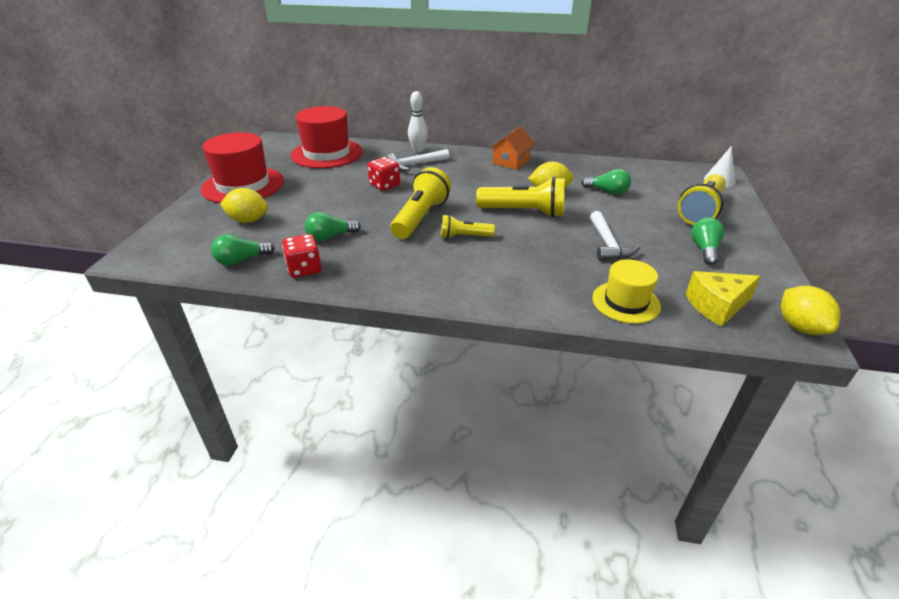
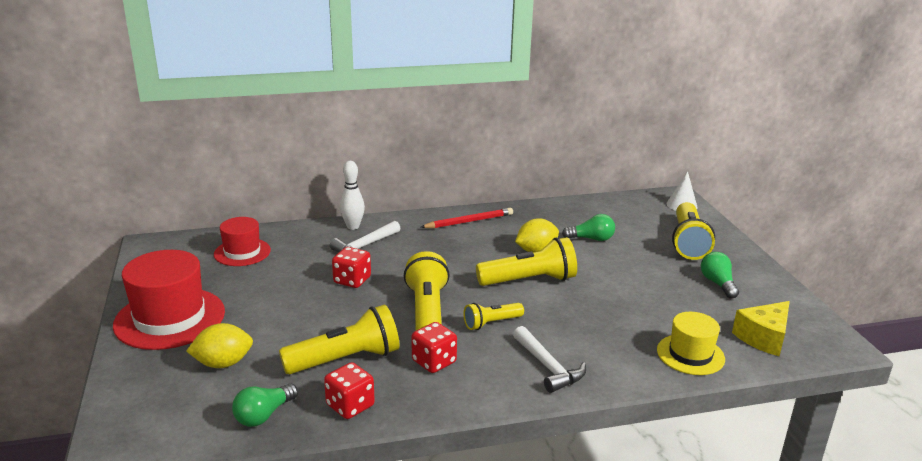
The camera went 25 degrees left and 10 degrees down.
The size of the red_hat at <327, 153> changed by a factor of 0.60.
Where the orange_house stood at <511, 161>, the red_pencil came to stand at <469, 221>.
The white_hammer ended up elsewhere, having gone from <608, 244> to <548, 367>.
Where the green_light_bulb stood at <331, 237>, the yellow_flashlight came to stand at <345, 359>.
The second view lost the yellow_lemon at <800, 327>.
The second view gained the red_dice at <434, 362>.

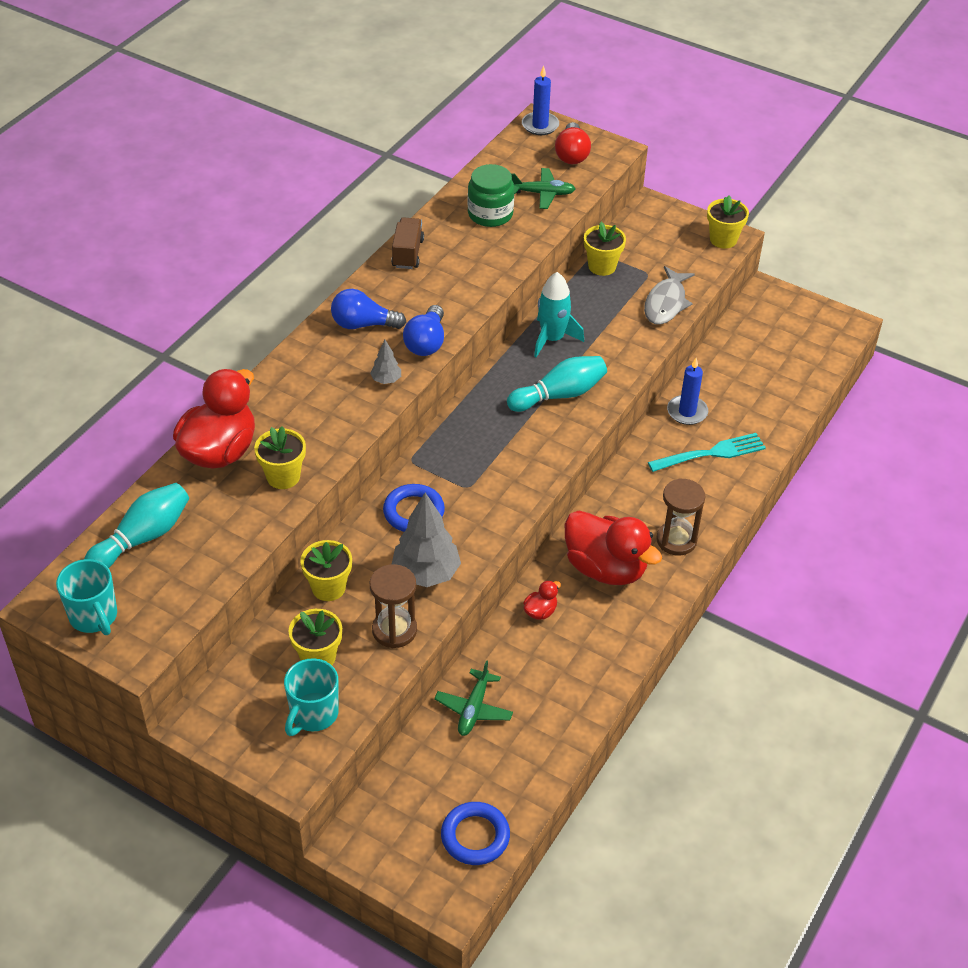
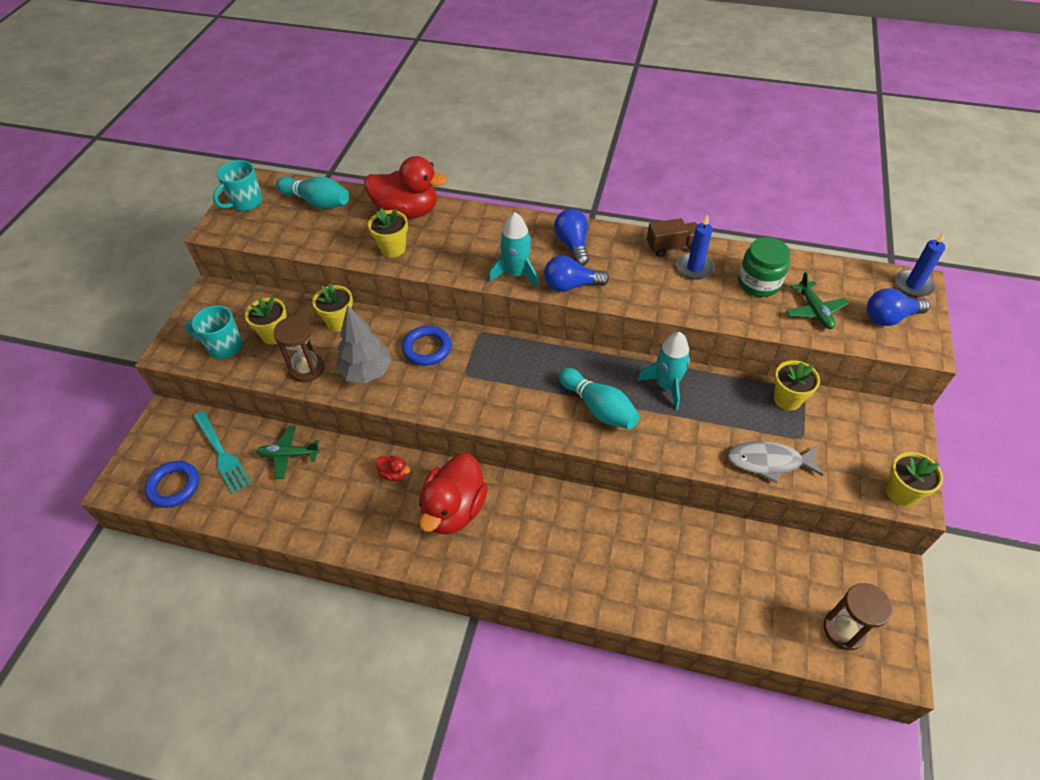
The camera went 75 degrees right and 5 degrees up.
What was the red_light_bulb at <571, 154> turned into the blue_light_bulb at <889, 317>.
Where the grey_tree stood at <386, 380>, the turquoise_rocket came to stand at <516, 274>.
The blue_candle ended up elsewhere, having gone from <687, 412> to <694, 268>.
The turquoise_fork ended up elsewhere, having gone from <711, 453> to <222, 454>.
The brown_hourglass ended up elsewhere, having gone from <676, 540> to <844, 630>.

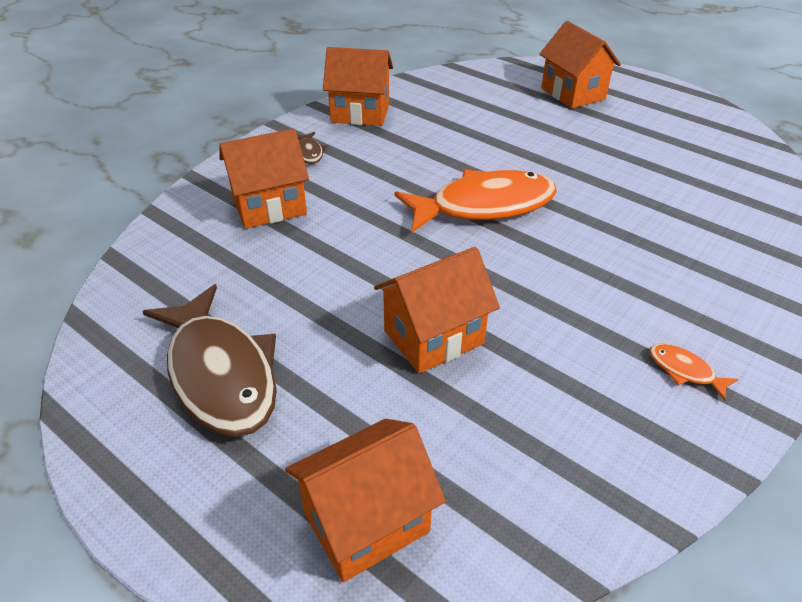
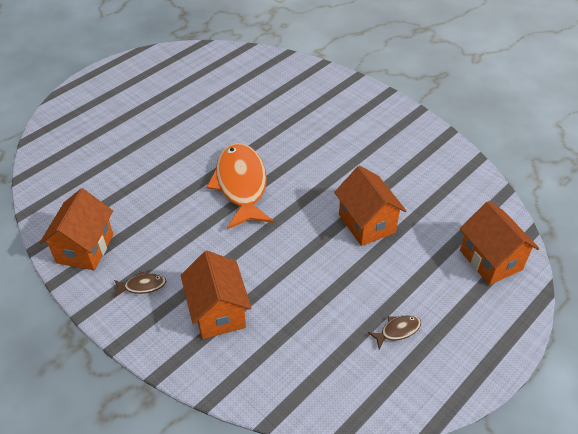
The camera went 85 degrees left and 5 degrees up.
The second view lost the orange_house at <573, 93>.
The size of the brown_fish at <220, 373> changed by a factor of 0.41.
The second view lost the orange_fish at <684, 371>.

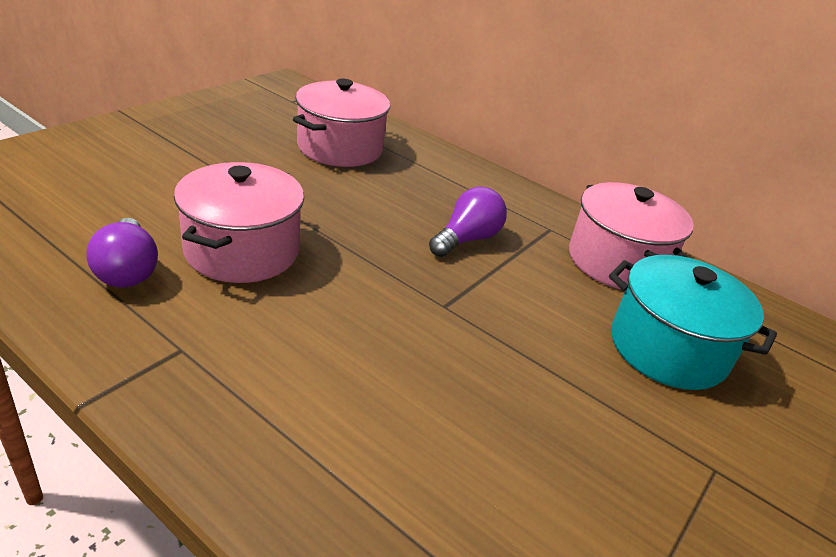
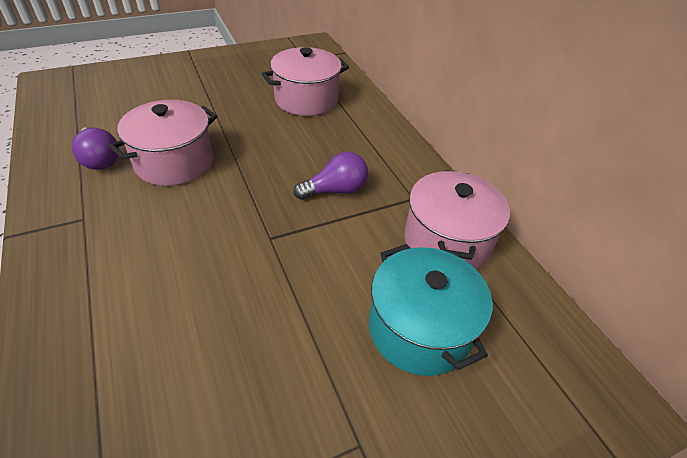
The camera went 30 degrees right and 10 degrees up.
The purple_light_bulb at <127, 270> ended up facing another way, 45 degrees counterclockwise from before.

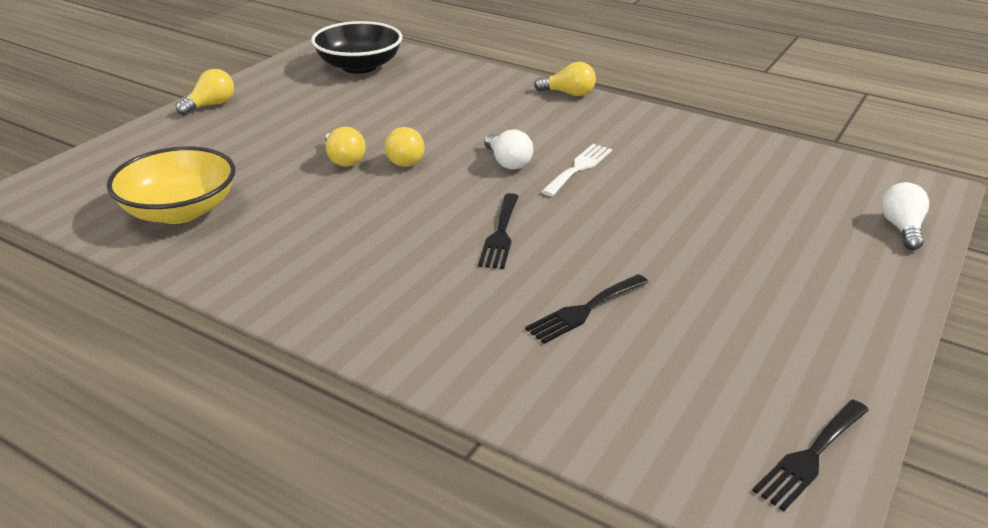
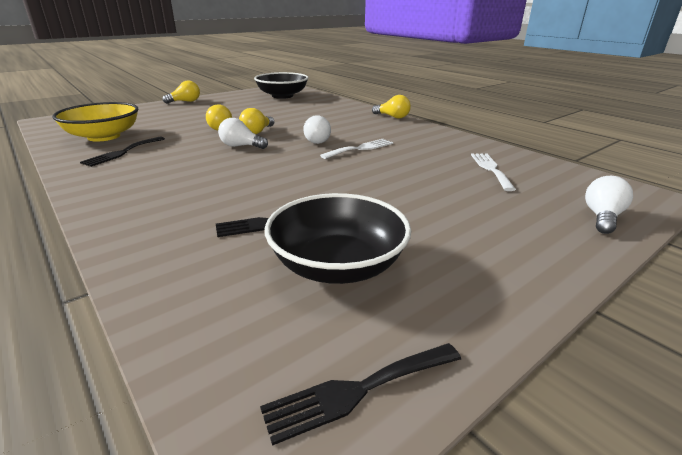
The camera went 20 degrees right and 5 degrees down.
The black_fork ended up elsewhere, having gone from <500, 234> to <122, 152>.
The second view gained the white_light_bulb at <241, 146>.
The second view gained the white_fork at <491, 169>.
The second view gained the black_bowl at <337, 265>.

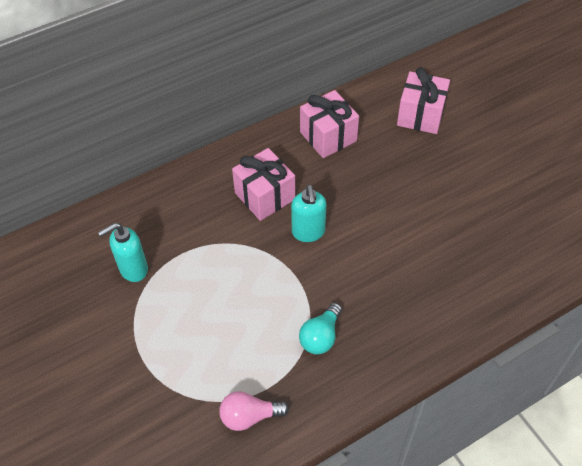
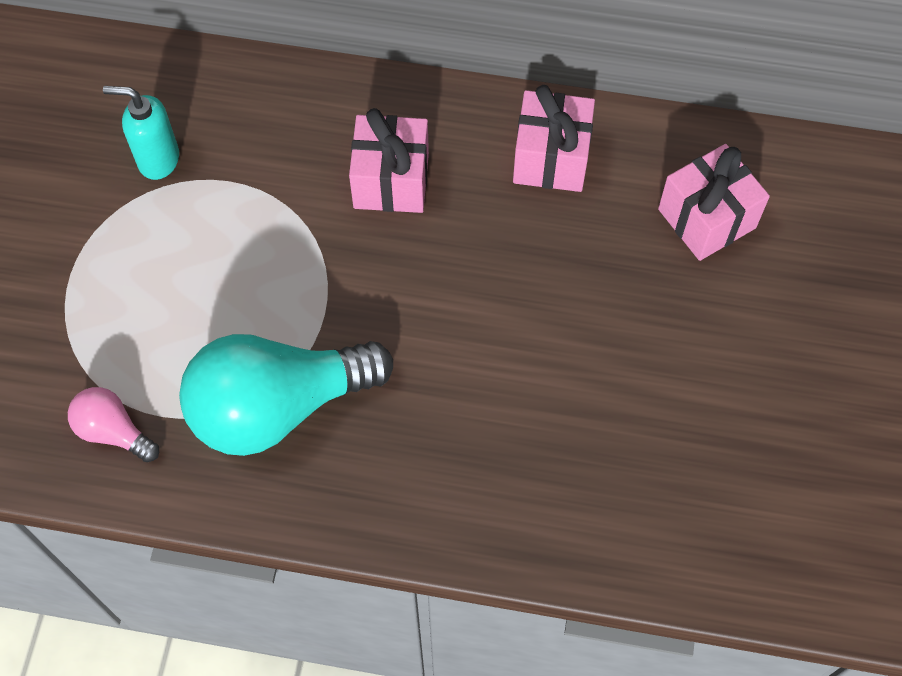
The camera went 40 degrees right and 10 degrees up.
The second view lost the turquoise_soap_dispenser at <308, 232>.
The size of the turquoise_light_bulb at <321, 336> changed by a factor of 2.15.

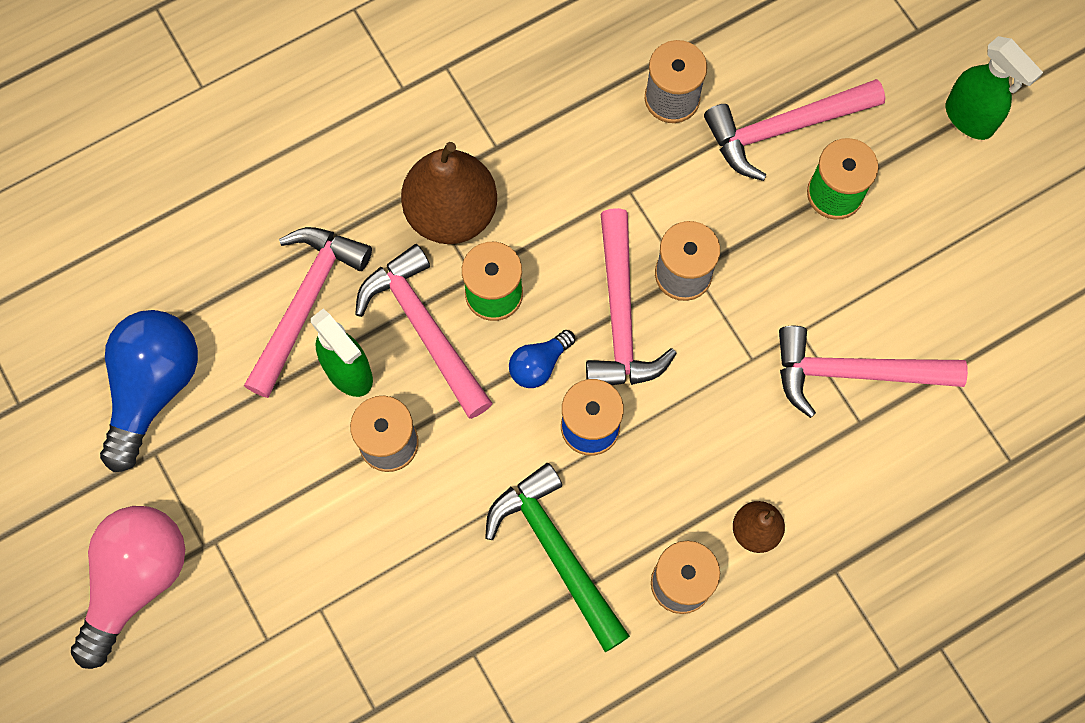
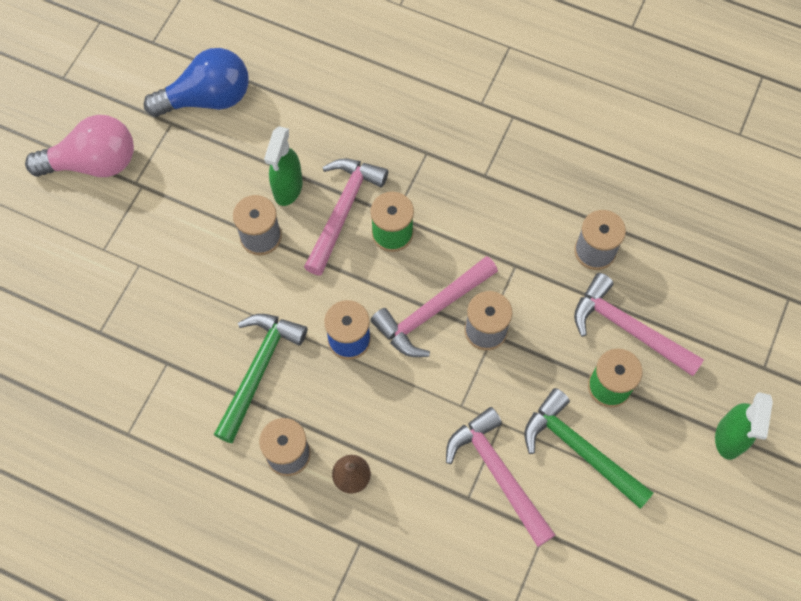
The camera went 55 degrees right and 5 degrees down.
The second view lost the brown_pear at <451, 213>.
The second view lost the pink_hammer at <306, 303>.
The second view lost the blue_light_bulb at <539, 365>.
The second view gained the green_hammer at <580, 449>.

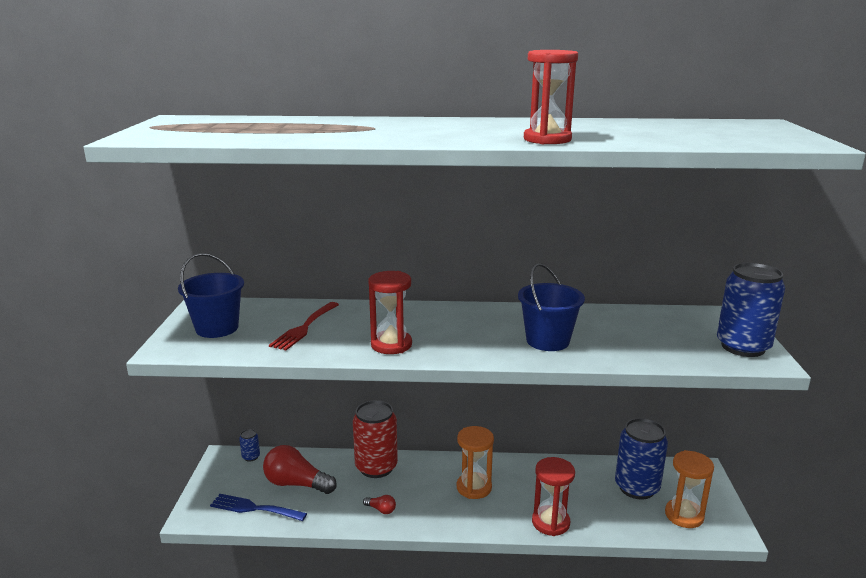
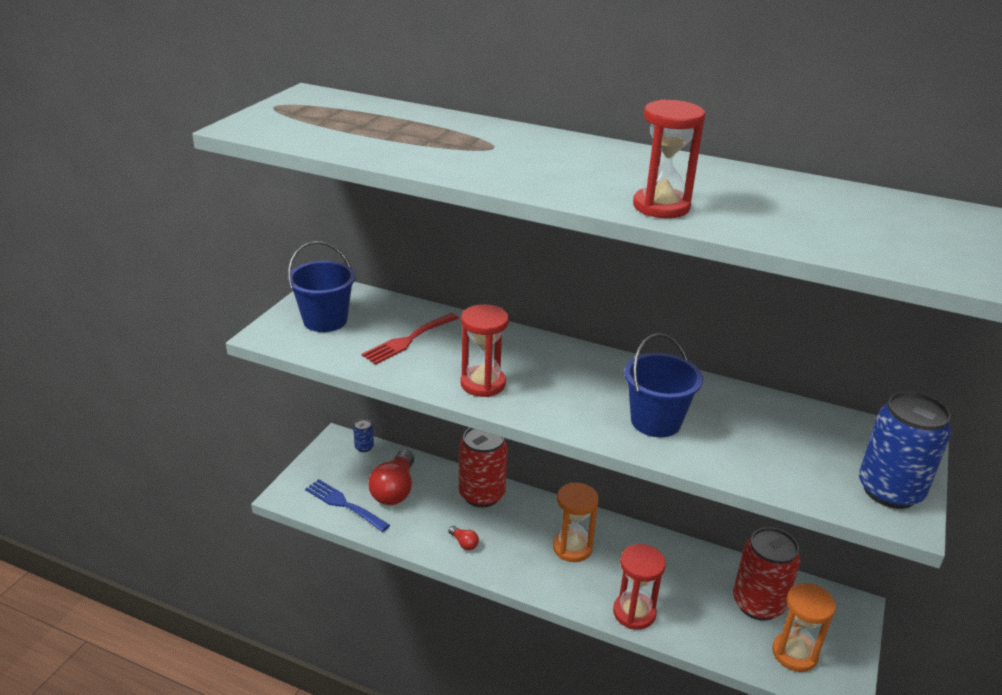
The camera went 20 degrees right and 10 degrees up.
What was the blue_can at <636, 487> turned into the red_can at <758, 604>.
The red_light_bulb at <296, 484> ended up facing another way, 120 degrees counterclockwise from before.

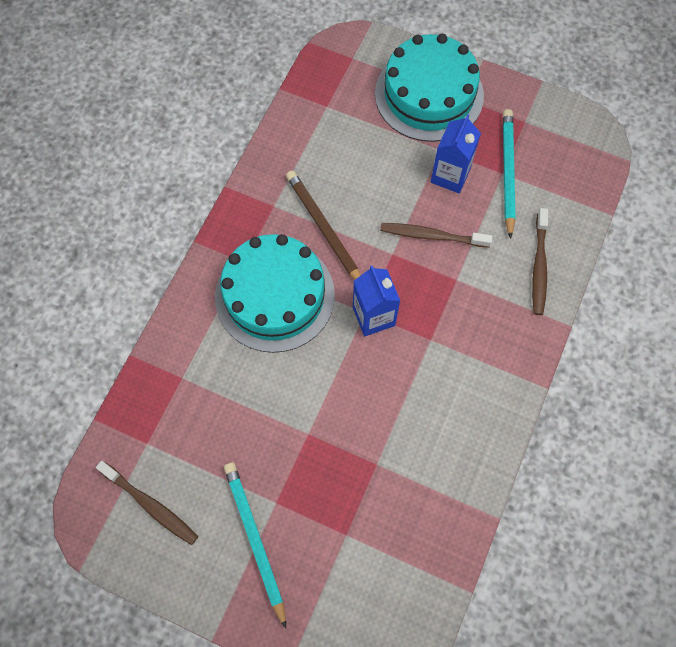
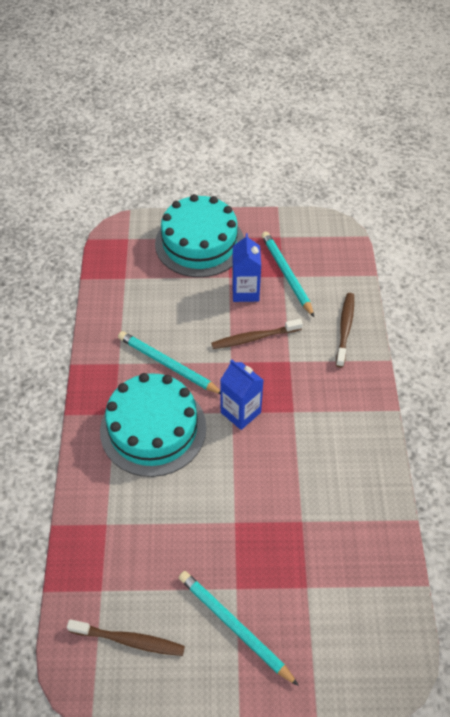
The camera went 25 degrees left and 15 degrees down.
What was the brown_pencil at <324, 229> turned into the turquoise_pencil at <168, 364>.
The brown_toothbrush at <539, 266> ended up facing another way, 150 degrees counterclockwise from before.

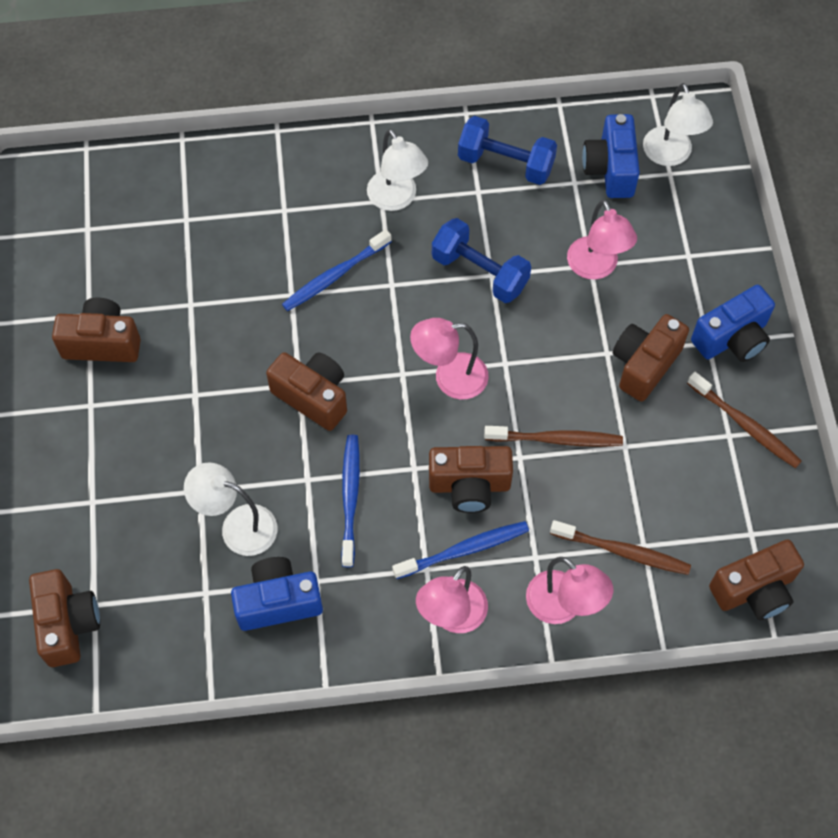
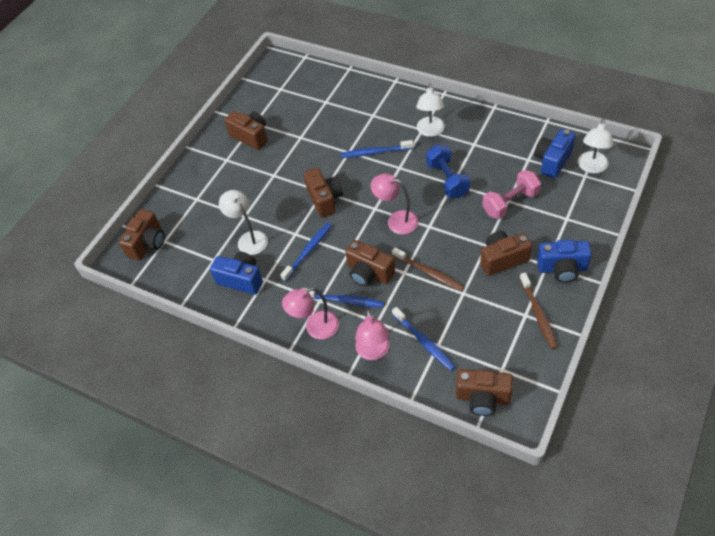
The camera went 40 degrees right and 10 degrees down.
The second view lost the blue_dumbbell at <505, 163>.
Where the pink_lamp stood at <596, 268>, the pink_dumbbell came to stand at <510, 203>.
What was the brown_toothbrush at <622, 551> turned into the blue_toothbrush at <424, 342>.

